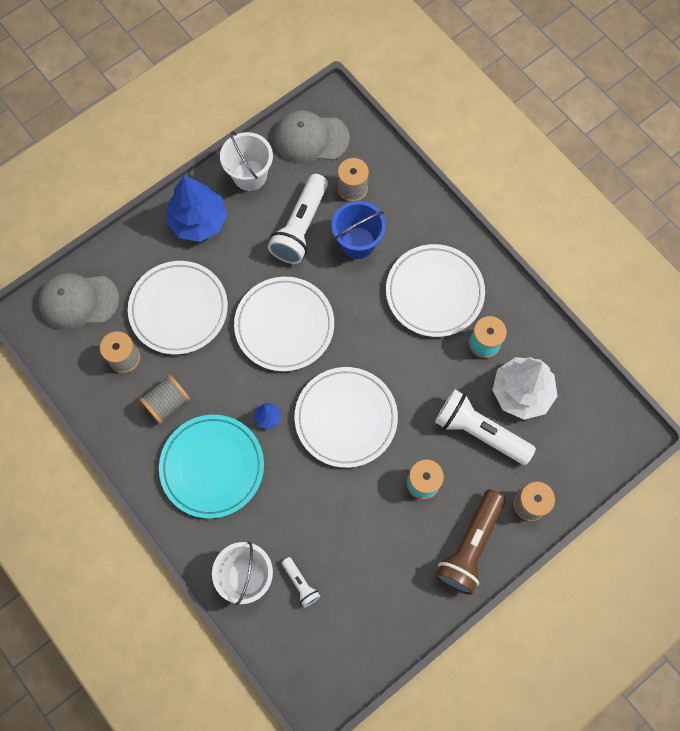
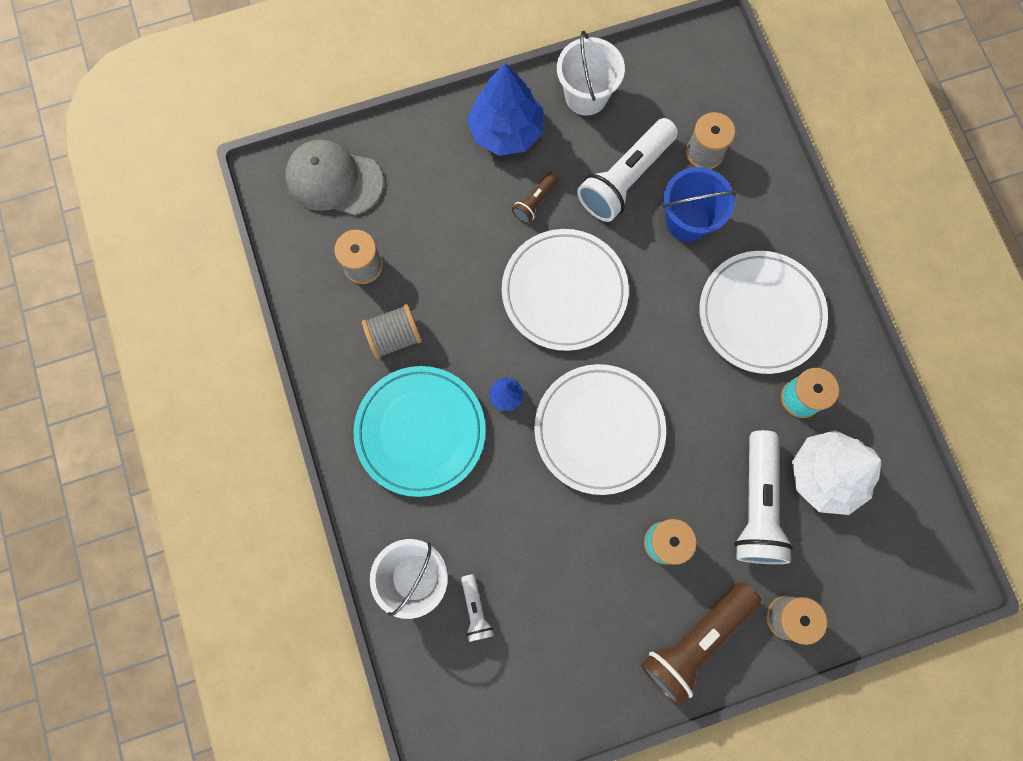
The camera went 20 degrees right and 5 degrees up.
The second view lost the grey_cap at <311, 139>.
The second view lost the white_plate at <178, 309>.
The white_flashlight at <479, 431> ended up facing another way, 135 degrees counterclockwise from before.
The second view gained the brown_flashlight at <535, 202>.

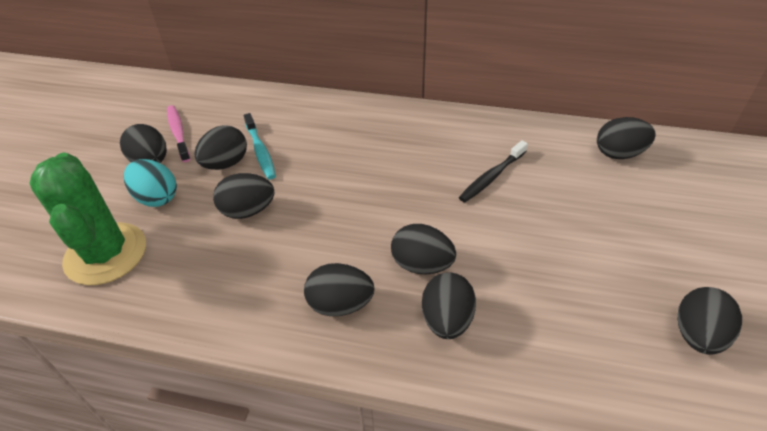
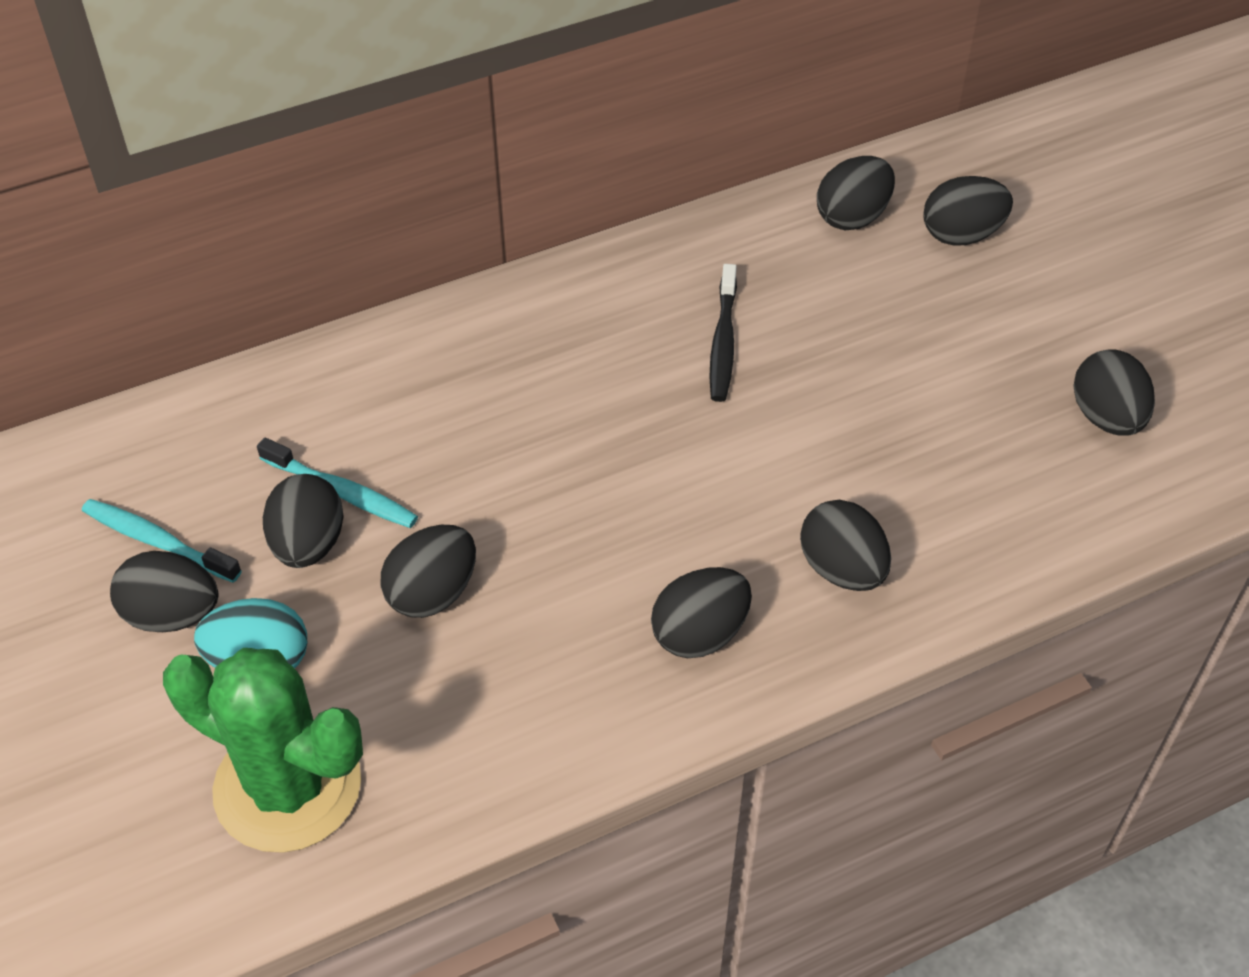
The camera went 40 degrees left and 5 degrees up.
What was the pink_toothbrush at <178, 133> turned into the turquoise_toothbrush at <158, 542>.
The black_egg ended up elsewhere, having gone from <421, 265> to <961, 235>.

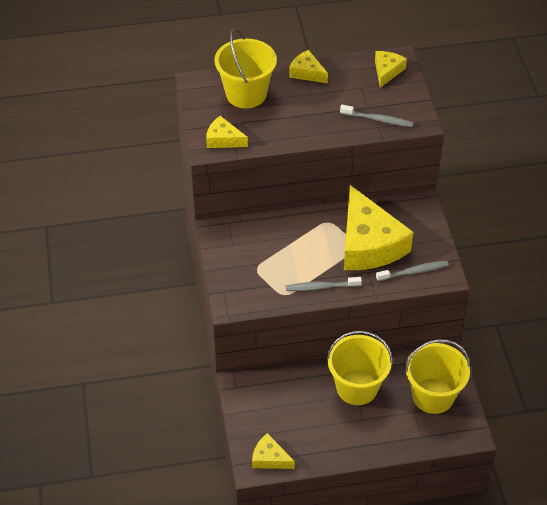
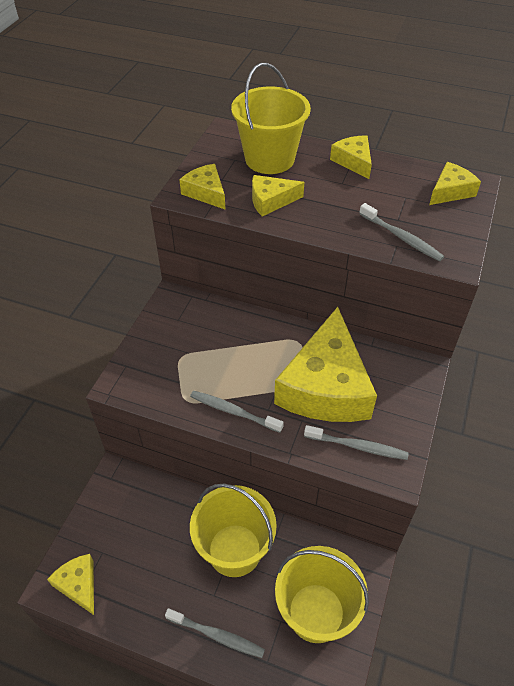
The camera went 30 degrees right and 0 degrees up.
The second view gained the yellow_cheese at <271, 201>.
The second view gained the grey_toothbrush at <217, 635>.

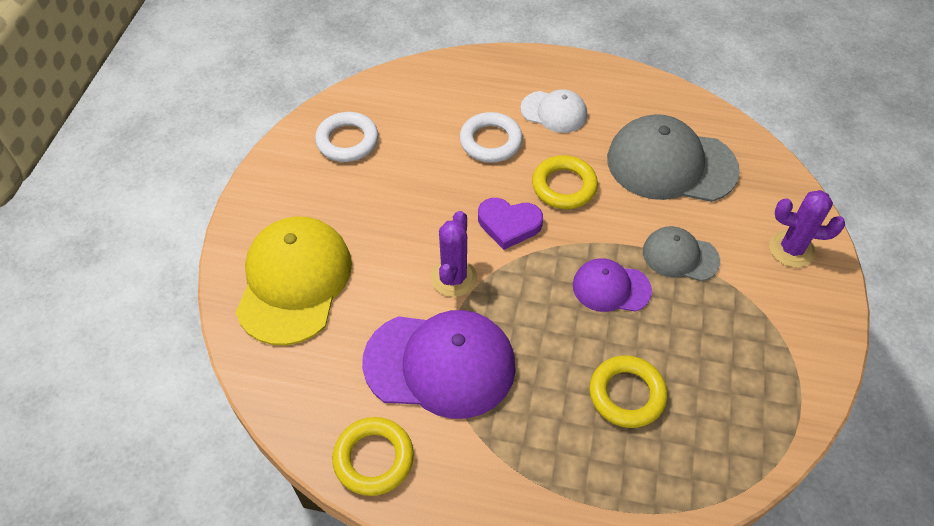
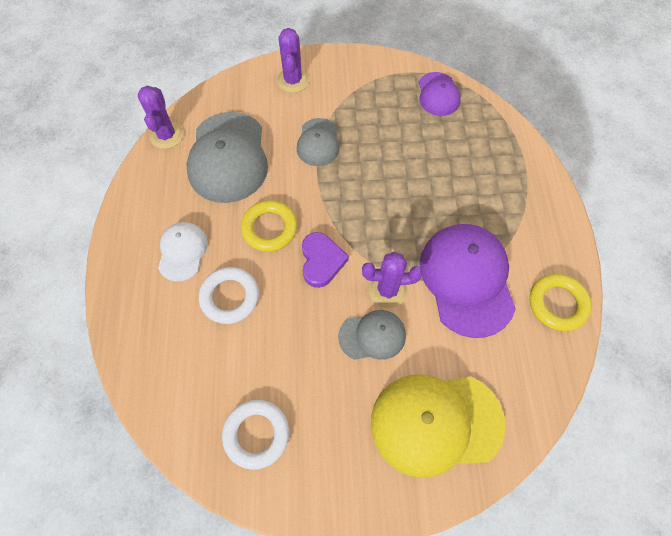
The camera went 105 degrees left and 10 degrees up.
The purple_cap ended up elsewhere, having gone from <611, 288> to <438, 94>.
The second view lost the yellow_ring at <626, 394>.
The second view gained the purple_cactus at <166, 135>.
The second view gained the grey_cap at <372, 336>.

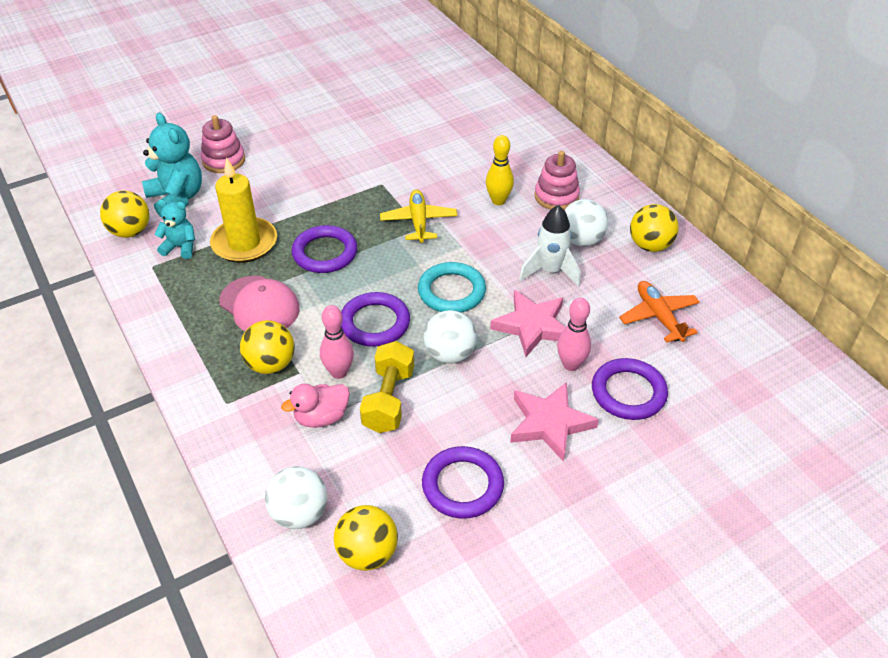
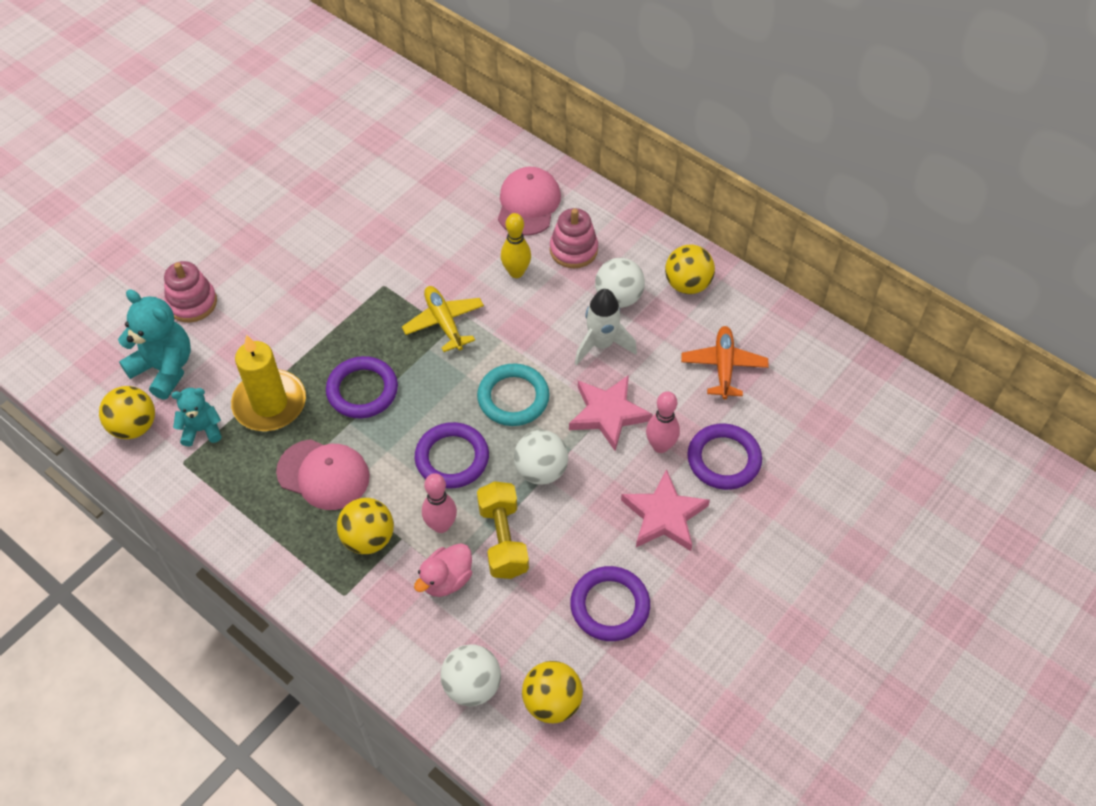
The camera went 20 degrees left and 10 degrees up.
The orange_plane at <658, 317> ended up facing another way, 45 degrees clockwise from before.
The second view gained the pink_cap at <528, 204>.

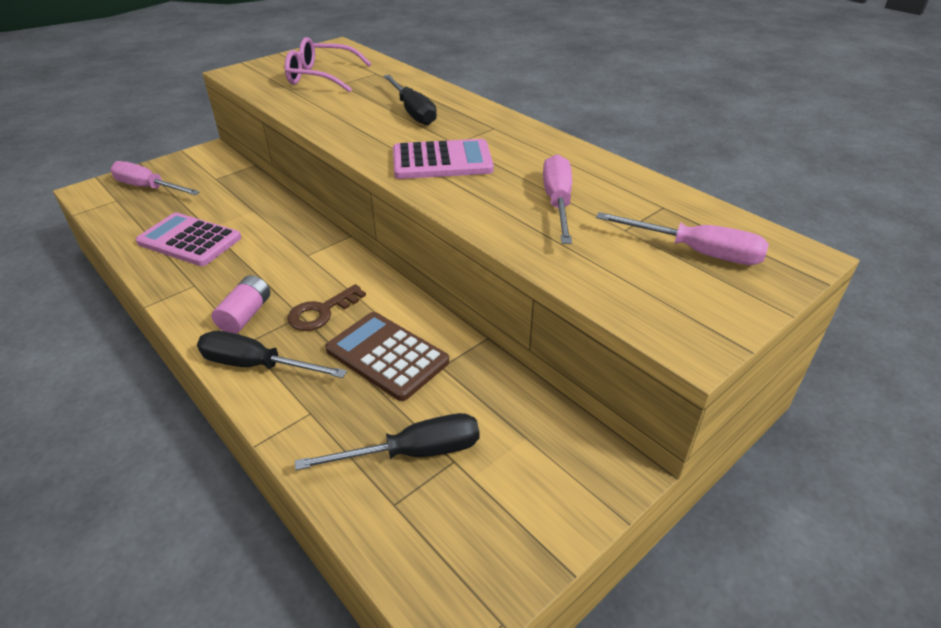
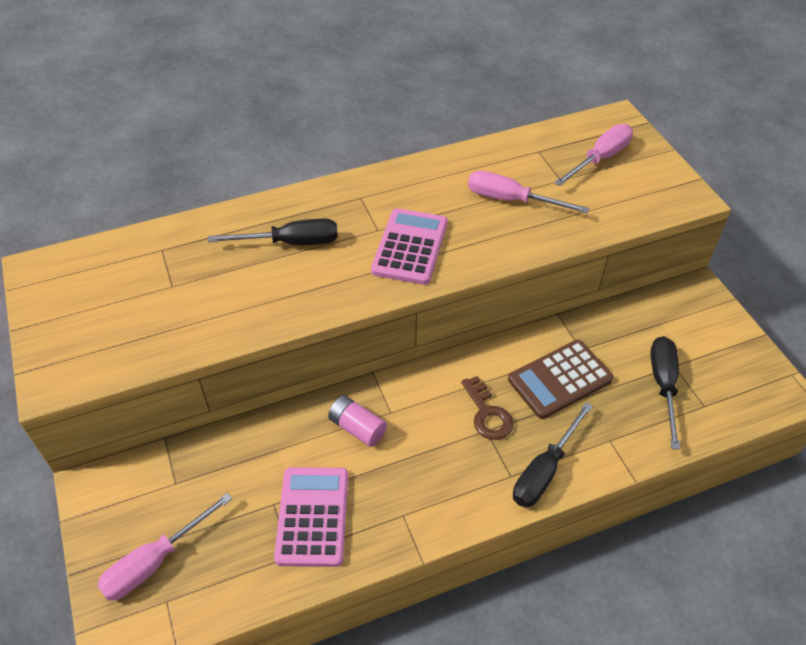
The camera went 70 degrees left and 10 degrees up.
The second view lost the pink_glasses at <321, 77>.
The pink_calculator at <189, 240> ended up facing another way, 135 degrees clockwise from before.
The pink_battery ended up elsewhere, having gone from <245, 315> to <357, 428>.

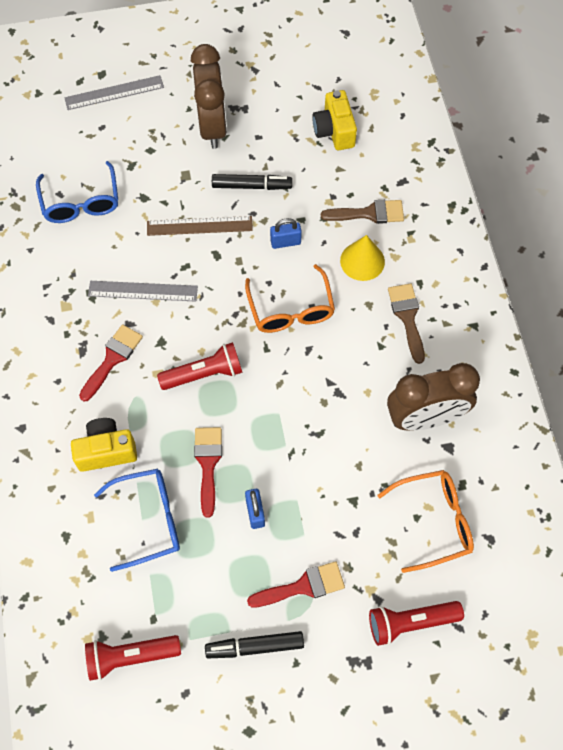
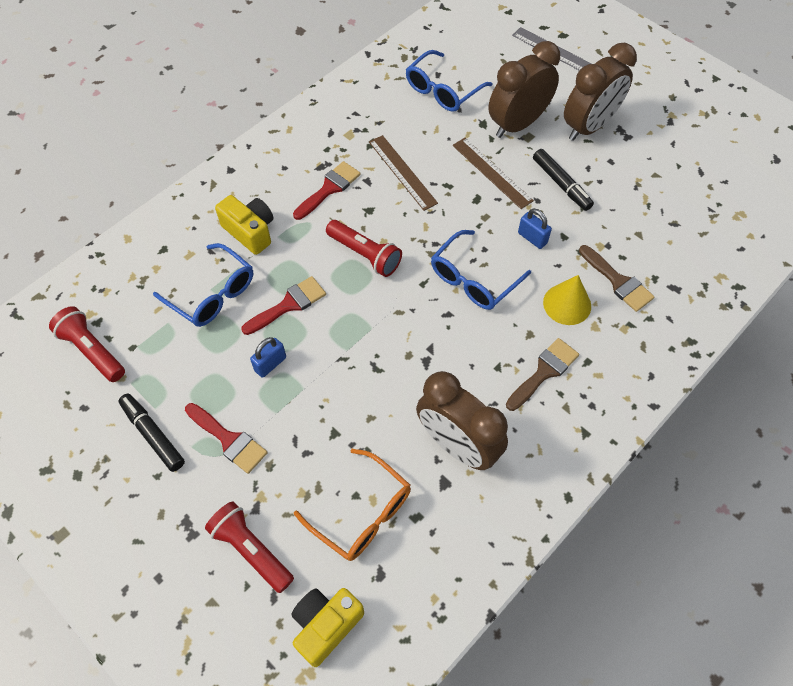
The camera went 55 degrees right and 5 degrees down.
The yellow_camera ended up elsewhere, having gone from <334, 131> to <326, 625>.
What was the orange_glasses at <291, 310> turned into the blue_glasses at <473, 279>.
What was the grey_ruler at <143, 291> turned into the brown_ruler at <402, 172>.
The red_brush at <112, 359> ended up facing another way, 45 degrees counterclockwise from before.
The second view gained the brown_clock at <517, 124>.

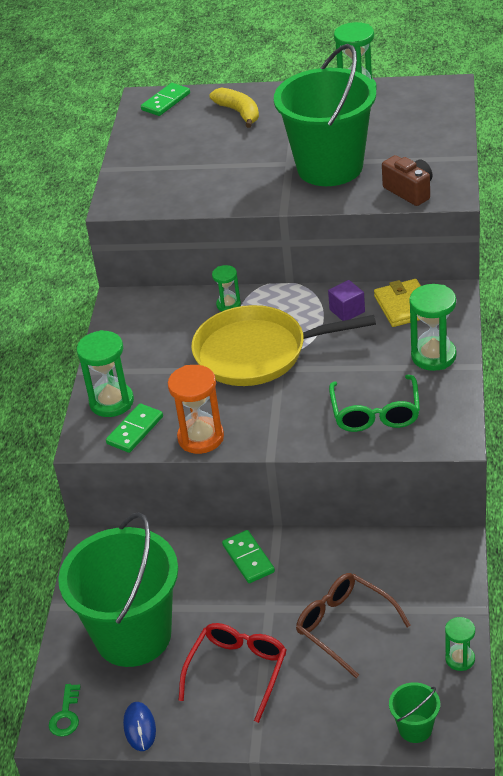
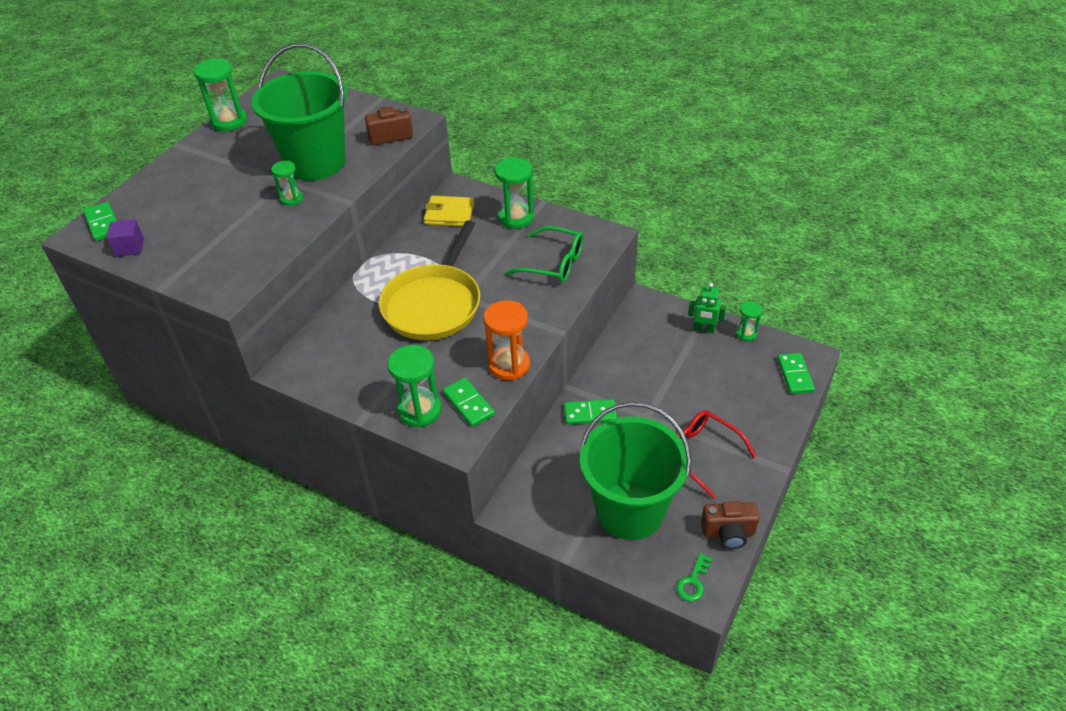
The camera went 70 degrees left and 5 degrees up.
The second view lost the yellow_banana at <239, 112>.
The green_hourglass ended up elsewhere, having gone from <228, 305> to <291, 199>.
The purple_cube ended up elsewhere, having gone from <347, 311> to <130, 247>.
The second view lost the brown_glasses at <345, 626>.
Where the green_bucket stood at <415, 728>, the green_domino came to stand at <795, 375>.
The green_key at <66, 715> ended up facing another way, 90 degrees clockwise from before.
Where the blue_mouse stood at <139, 728>, the brown_camera came to stand at <728, 533>.
The second view gained the green_robot at <704, 329>.

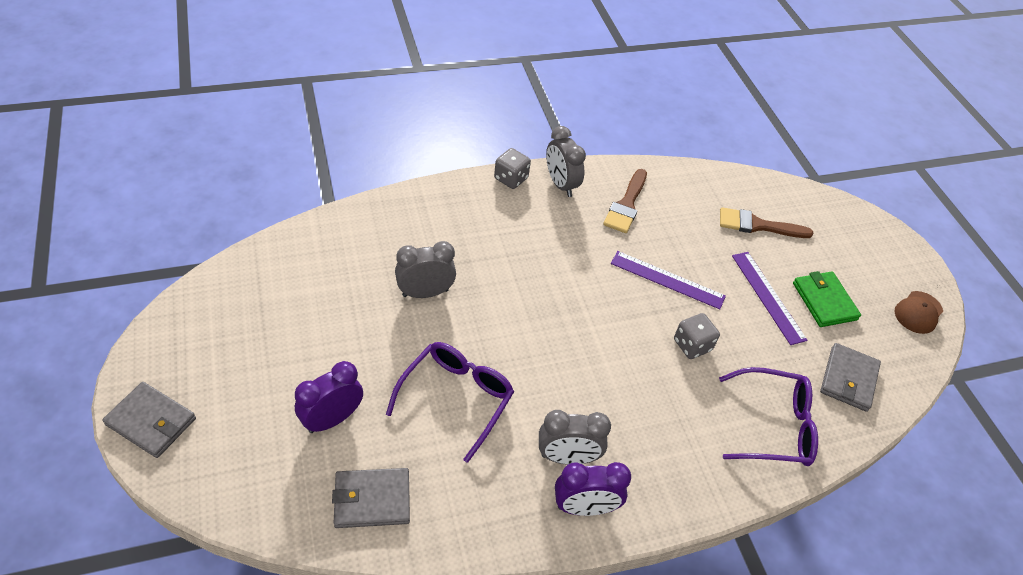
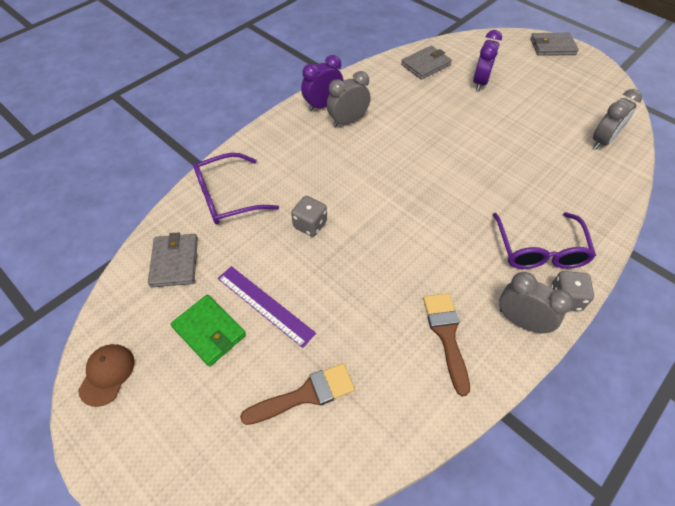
The camera went 155 degrees right and 5 degrees up.
The grey_clock ended up elsewhere, having gone from <425, 293> to <602, 141>.
The second view lost the purple_ruler at <667, 279>.
The purple_glasses ended up elsewhere, having gone from <456, 398> to <539, 250>.

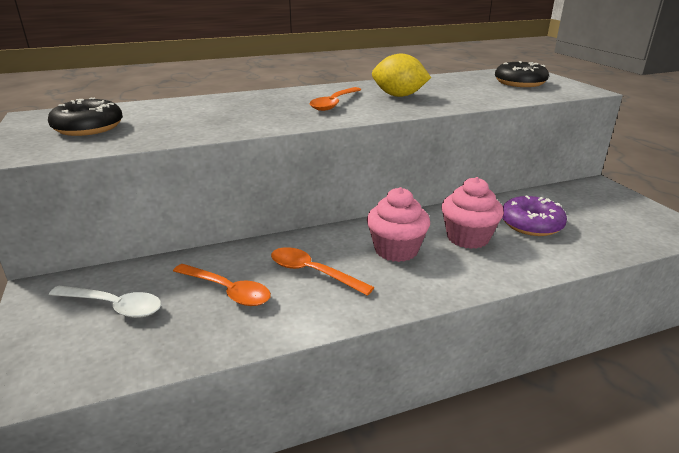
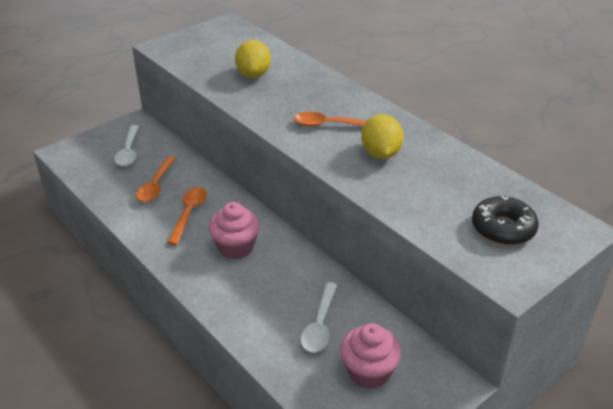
The camera went 70 degrees right and 10 degrees up.
The second view lost the black_donut at <88, 128>.
The pink_cupcake ended up elsewhere, having gone from <468, 238> to <368, 372>.
Where the purple_donut stood at <531, 224>, the white_spoon came to stand at <320, 325>.
The second view gained the yellow_lemon at <253, 74>.

